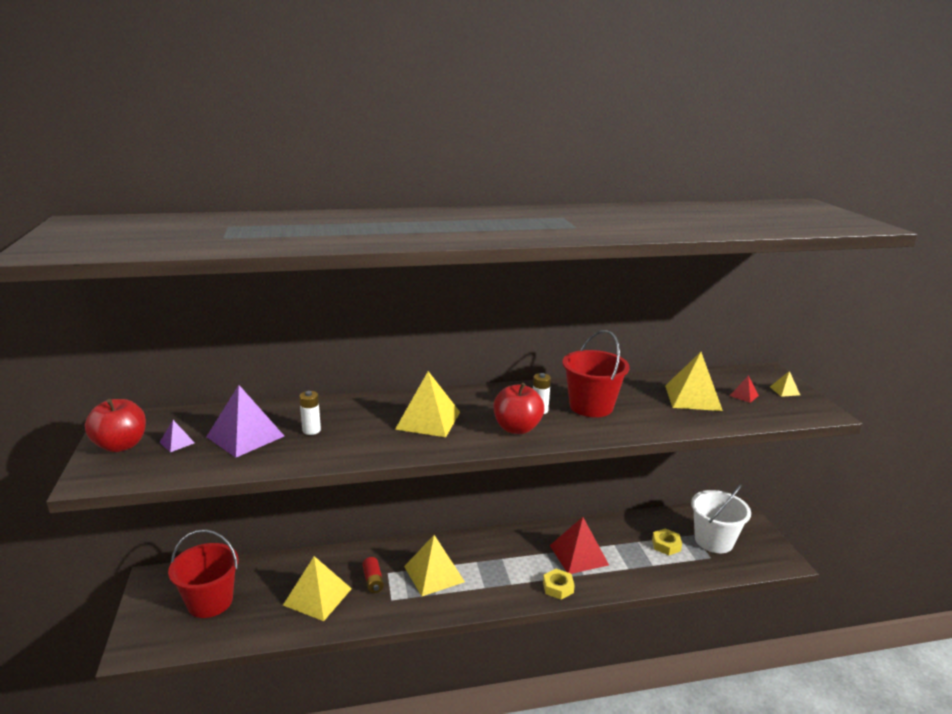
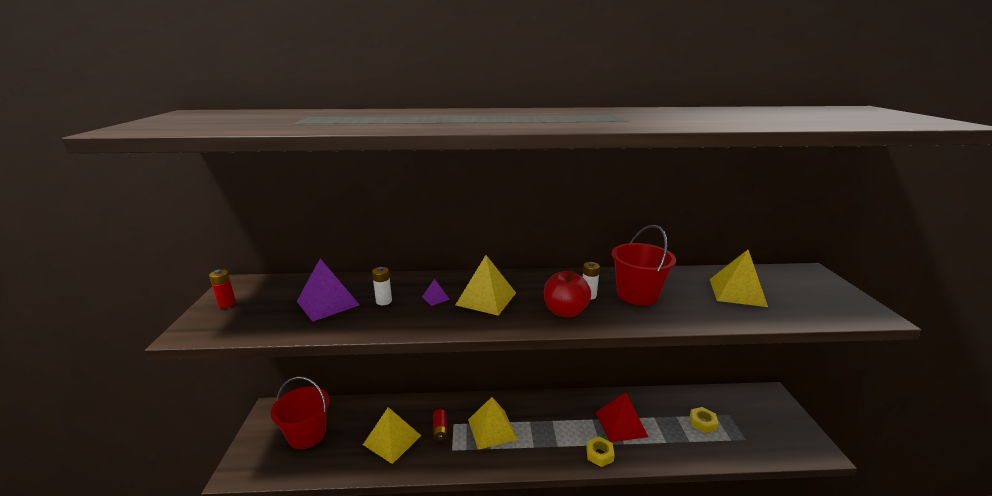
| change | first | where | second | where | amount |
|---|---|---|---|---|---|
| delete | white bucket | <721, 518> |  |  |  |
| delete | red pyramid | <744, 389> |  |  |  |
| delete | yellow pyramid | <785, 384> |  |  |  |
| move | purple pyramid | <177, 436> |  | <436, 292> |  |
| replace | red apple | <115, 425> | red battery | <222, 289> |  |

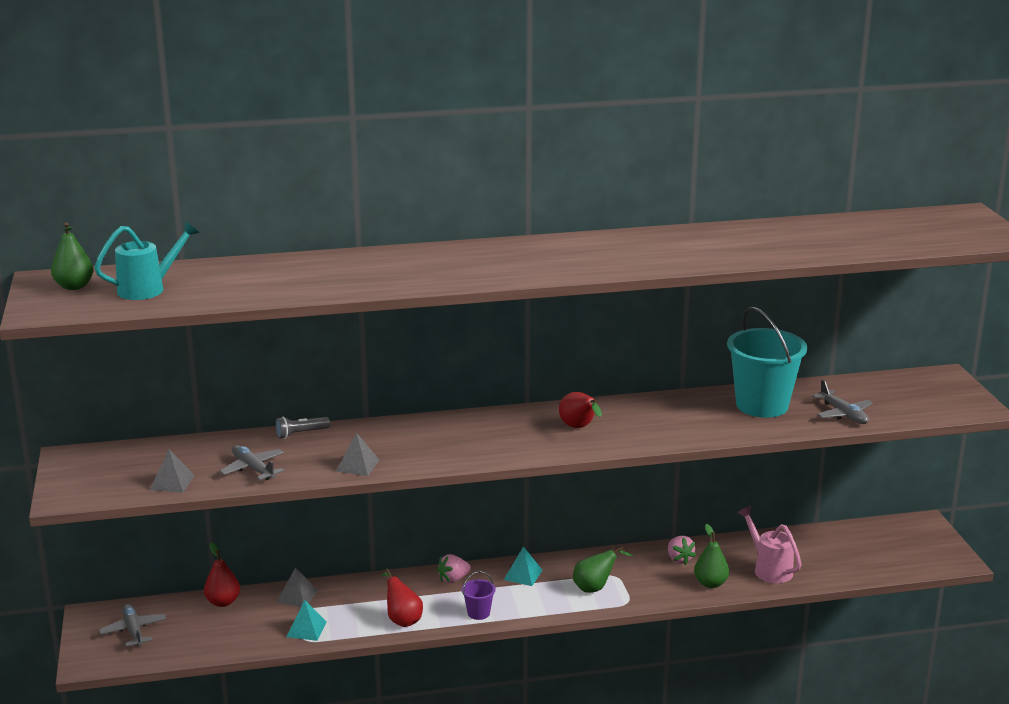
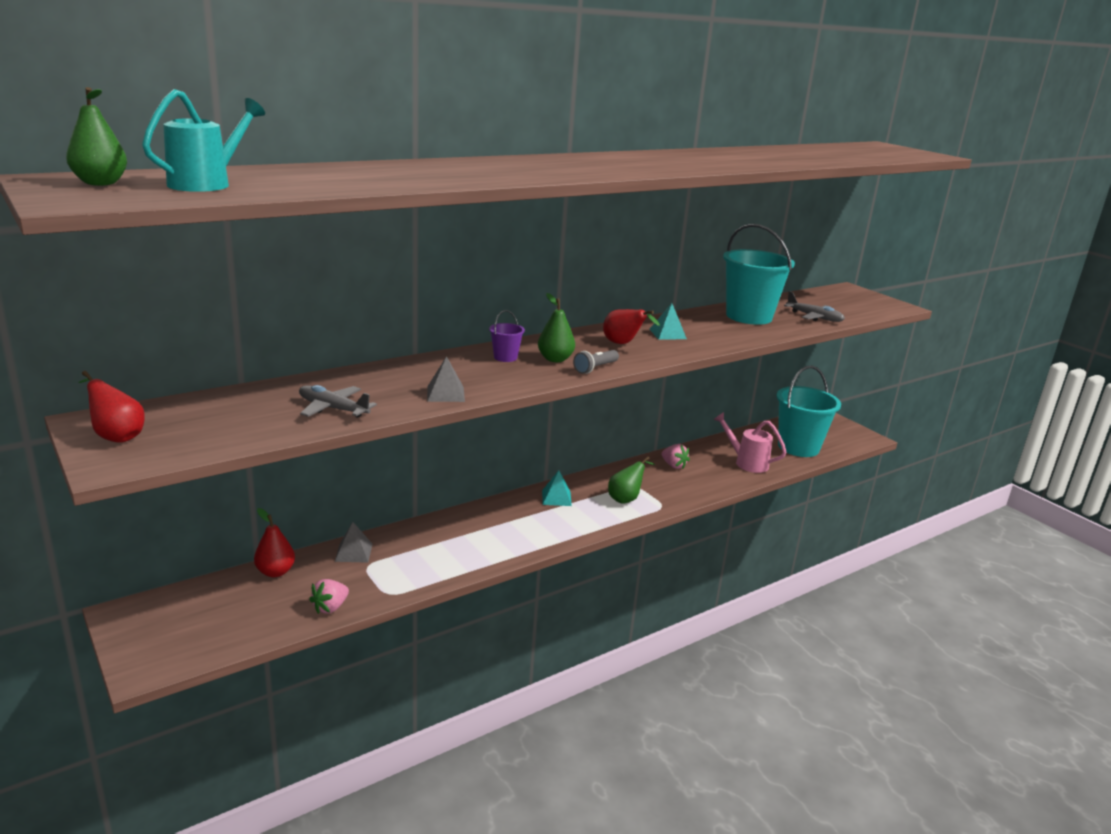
| change | first | where | second | where | amount |
|---|---|---|---|---|---|
| delete | grey plane | <133, 625> |  |  |  |
| delete | grey pyramid | <172, 471> |  |  |  |
| insert |  |  | turquoise bucket | <809, 411> |  |
| move | grey flashlight | <302, 428> |  | <596, 362> |  |
| move | turquoise pyramid | <307, 620> |  | <668, 321> |  |
| move | red pear | <402, 597> |  | <111, 407> |  |
| move | pink strawberry | <454, 568> |  | <329, 596> |  |
| move | purple bucket | <479, 595> |  | <507, 336> |  |
| move | green pear | <711, 556> |  | <556, 327> |  |

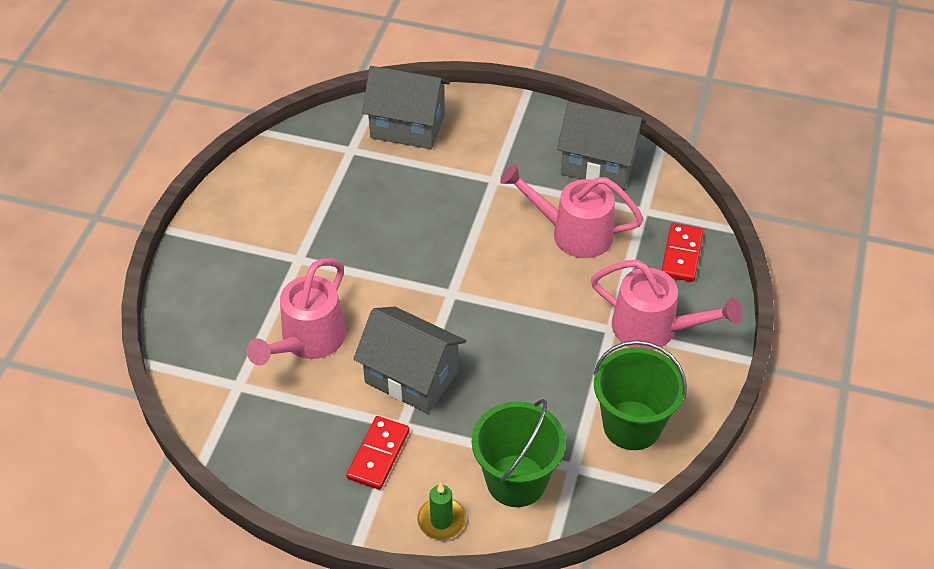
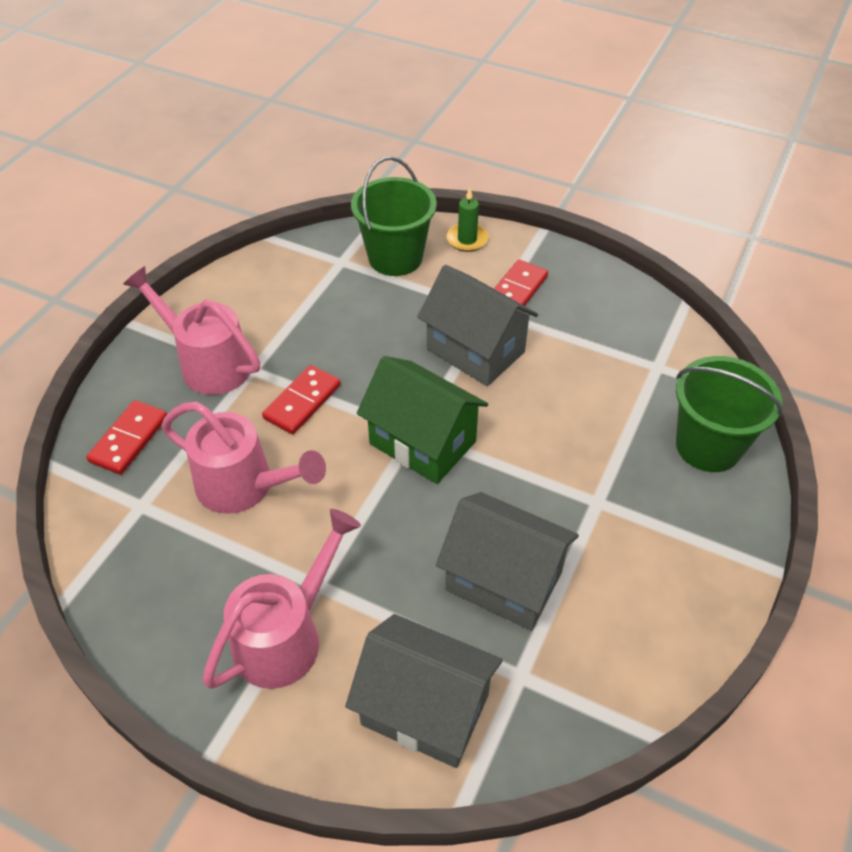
| change | first | where | second | where | amount |
|---|---|---|---|---|---|
| insert |  |  | red domino | <301, 399> |  |
| insert |  |  | green house | <422, 420> |  |
| move | pink watering can | <296, 311> |  | <281, 599> |  |
| move | grey house | <601, 145> |  | <507, 561> |  |
| move | green bucket | <640, 395> |  | <729, 414> |  |

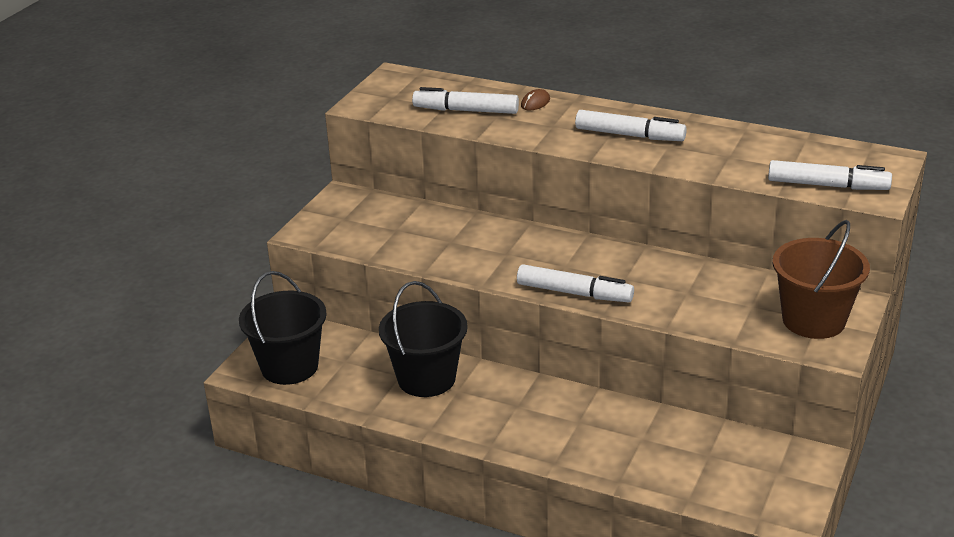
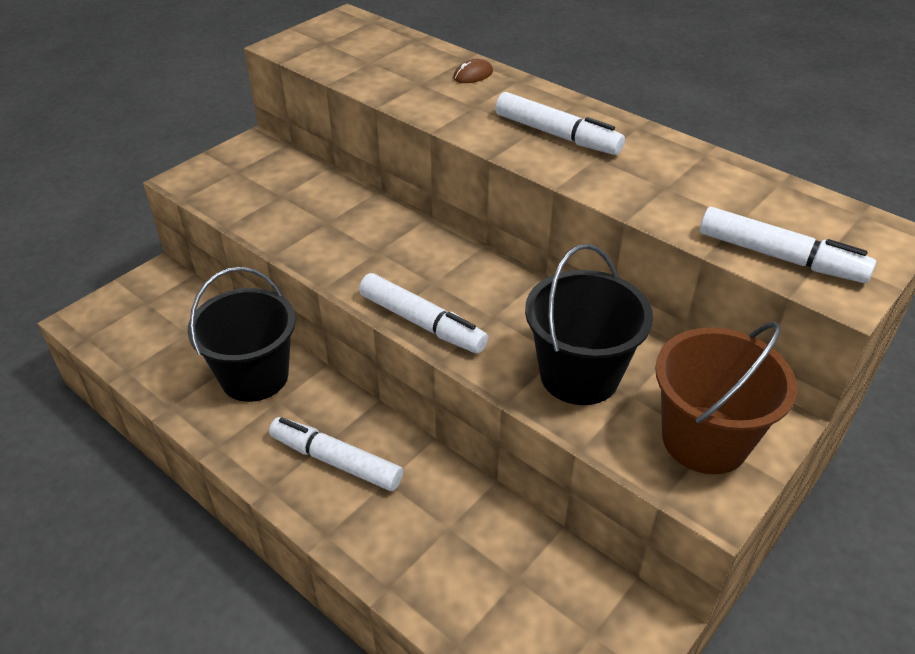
| change | first | where | second | where | amount |
|---|---|---|---|---|---|
| move | black bucket | <283, 328> |  | <589, 324> |  |
| move | white marker | <465, 100> |  | <336, 454> |  |

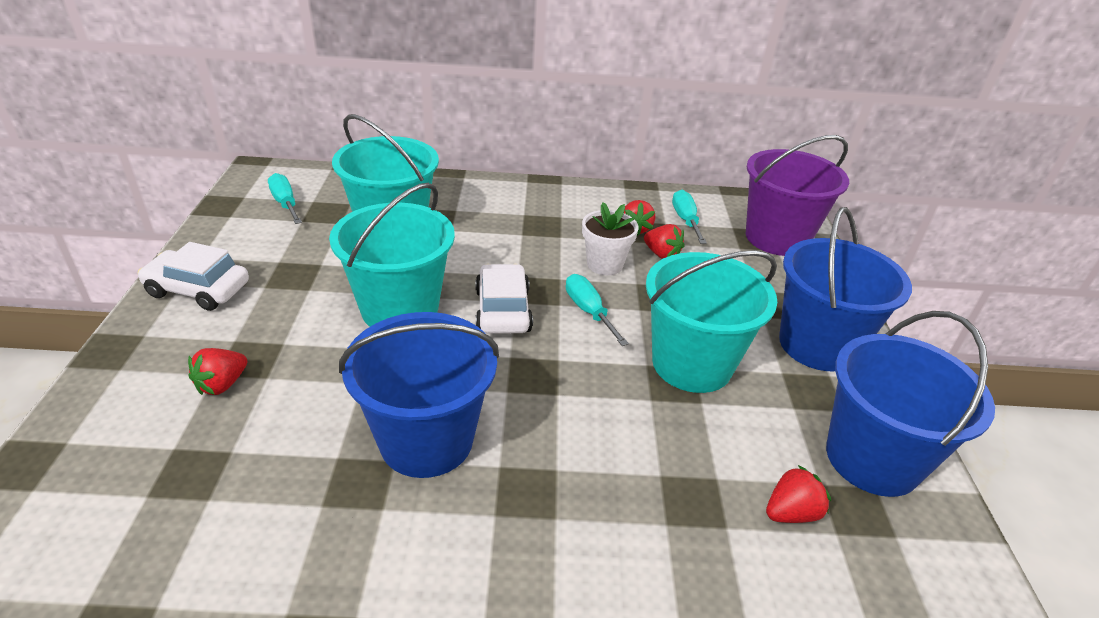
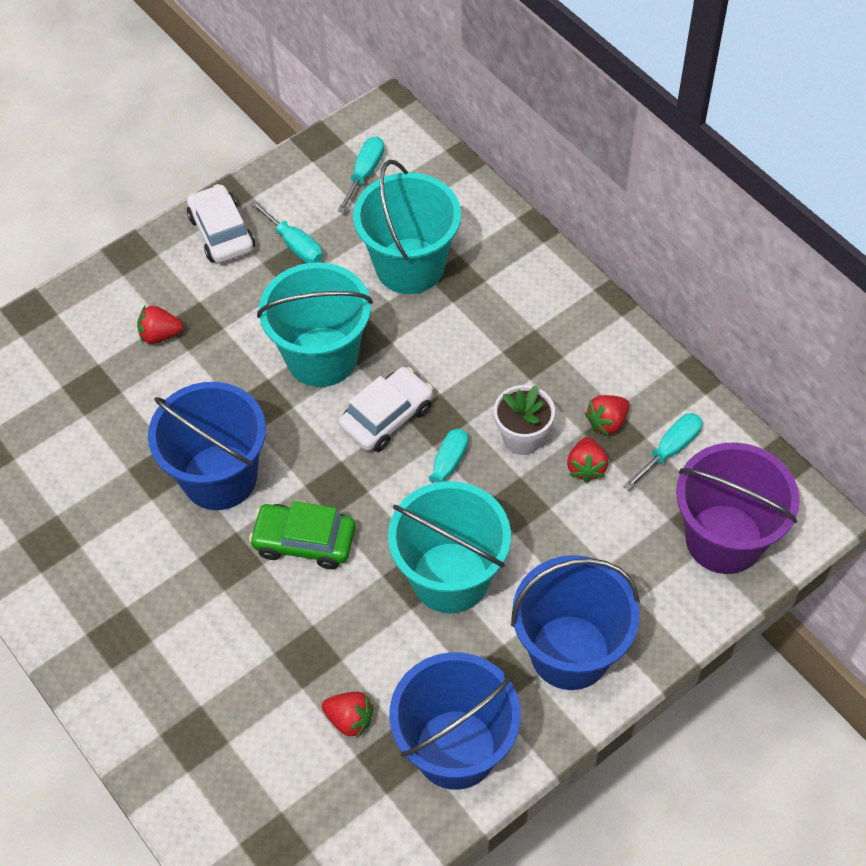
| change | first | where | second | where | amount |
|---|---|---|---|---|---|
| insert |  |  | green car | <302, 535> |  |
| insert |  |  | turquoise screwdriver | <286, 231> |  |

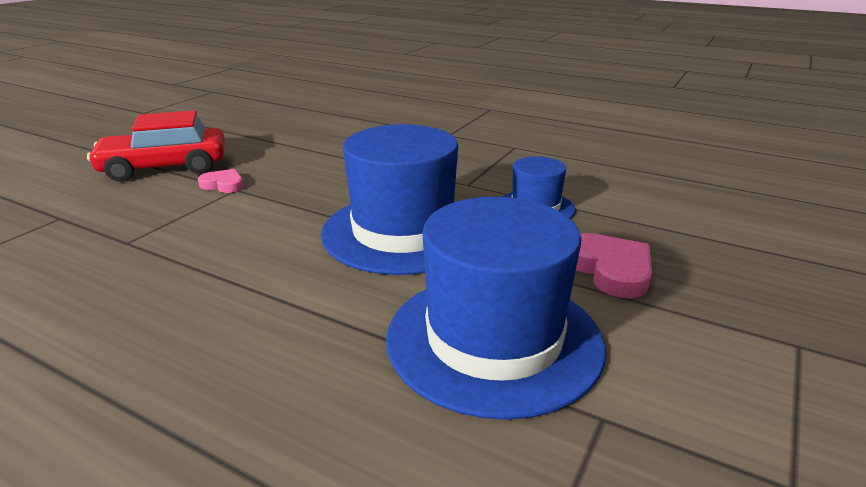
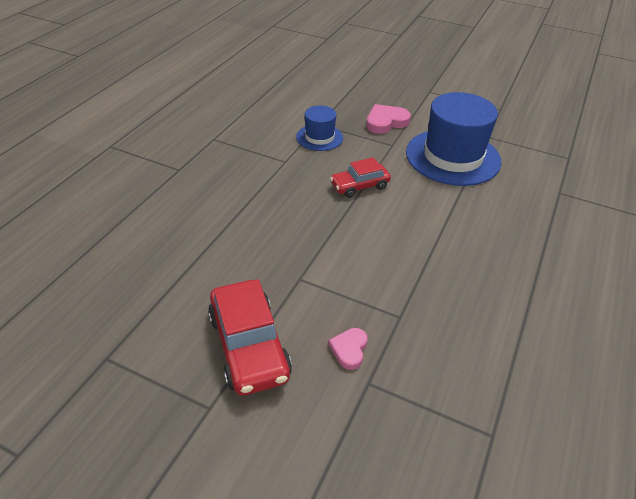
| change | first | where | second | where | amount |
|---|---|---|---|---|---|
| move | pink heart | <221, 181> |  | <348, 349> |  |
| replace | blue hat | <389, 199> | red car | <360, 177> |  |

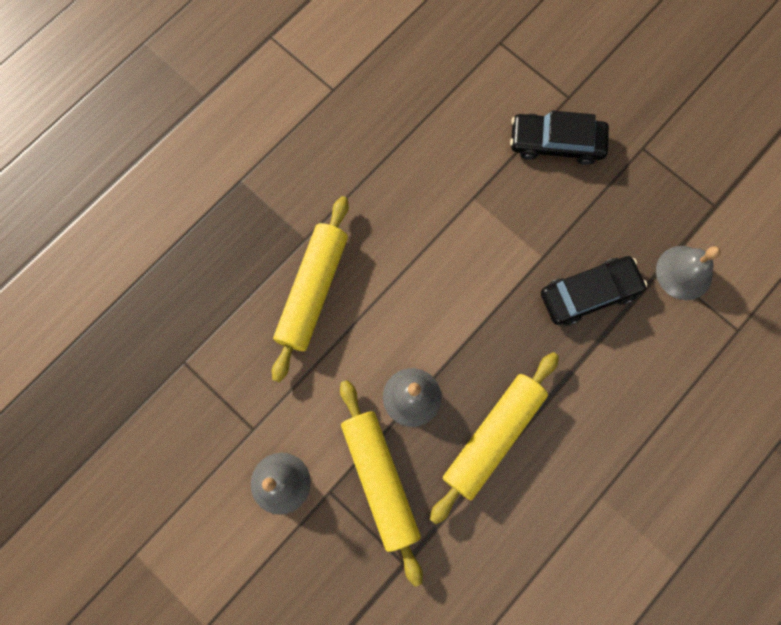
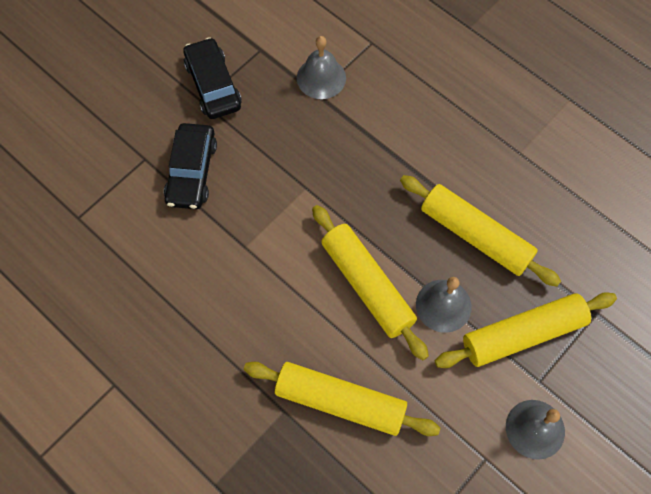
| change | first | where | second | where | amount |
|---|---|---|---|---|---|
| insert |  |  | yellow rolling pin | <370, 282> |  |
| move | black car | <594, 291> |  | <212, 78> |  |

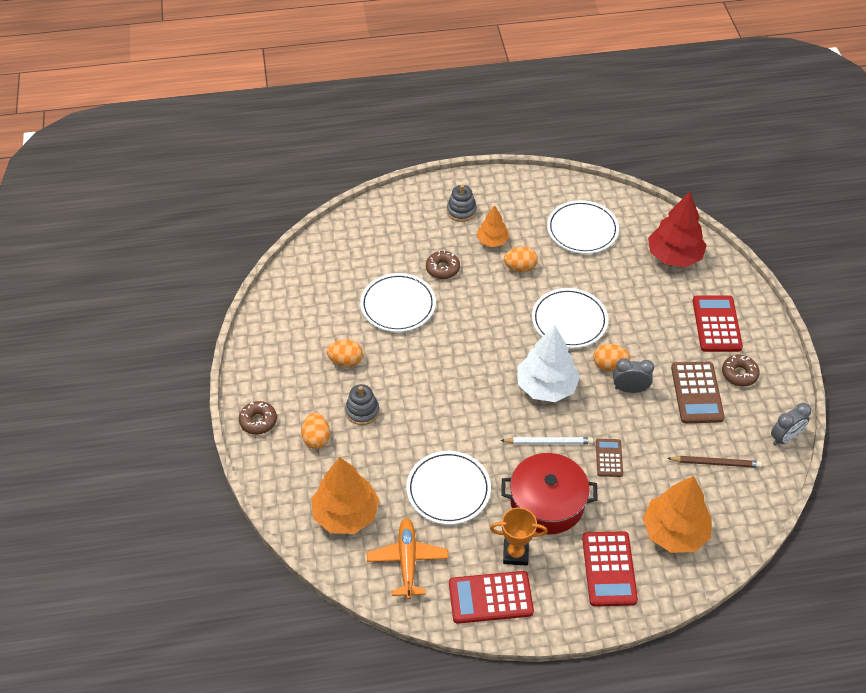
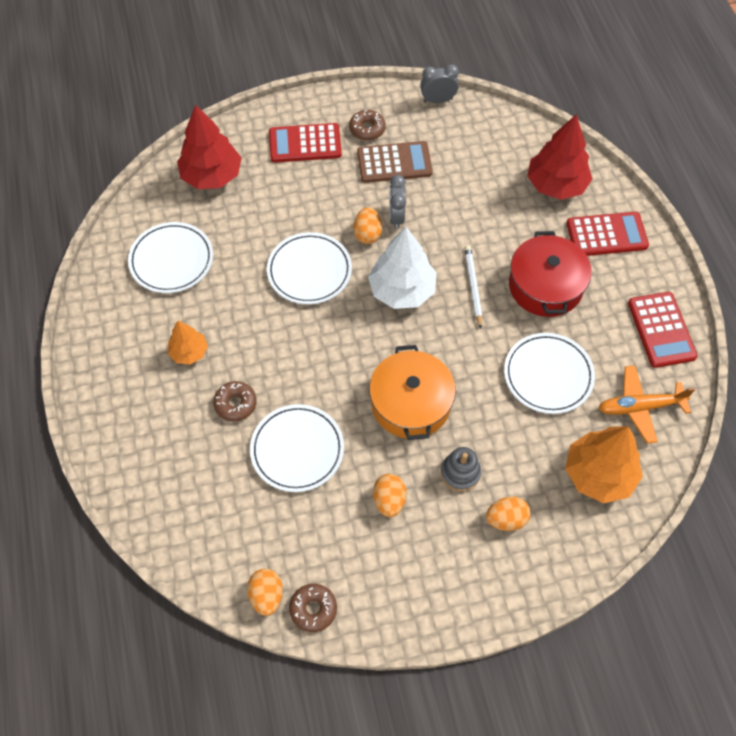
| change | first | where | second | where | amount |
|---|---|---|---|---|---|
| delete | grey stacking toy | <462, 203> |  |  |  |
| delete | orange trophy | <519, 536> |  |  |  |
| delete | brown calculator | <609, 458> |  |  |  |
| delete | brown pencil | <714, 462> |  |  |  |
| insert |  |  | orange pot | <412, 392> |  |
| move | brown donut | <258, 418> |  | <313, 608> |  |
| move | orange egg | <521, 259> |  | <265, 592> |  |
| recolor | orange tree | <677, 514> | red tree | <559, 157> |  |
| rotate | grey clock | <791, 424> |  | <439, 83> | 60 degrees counterclockwise |

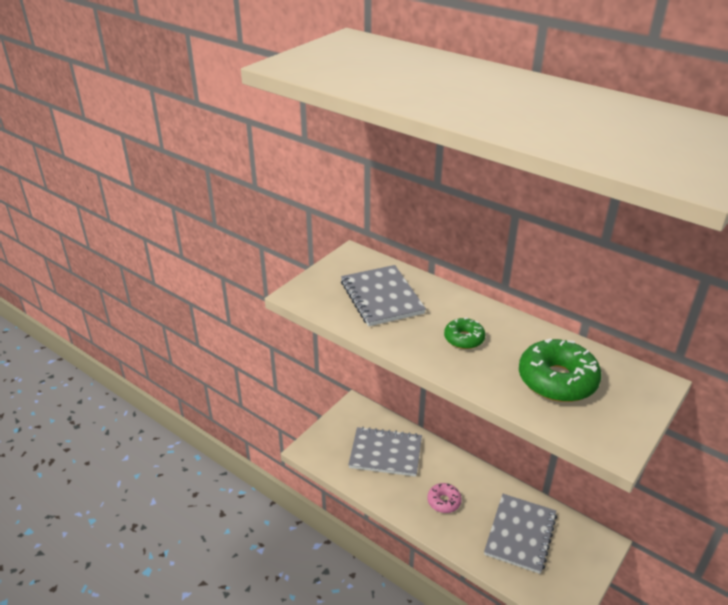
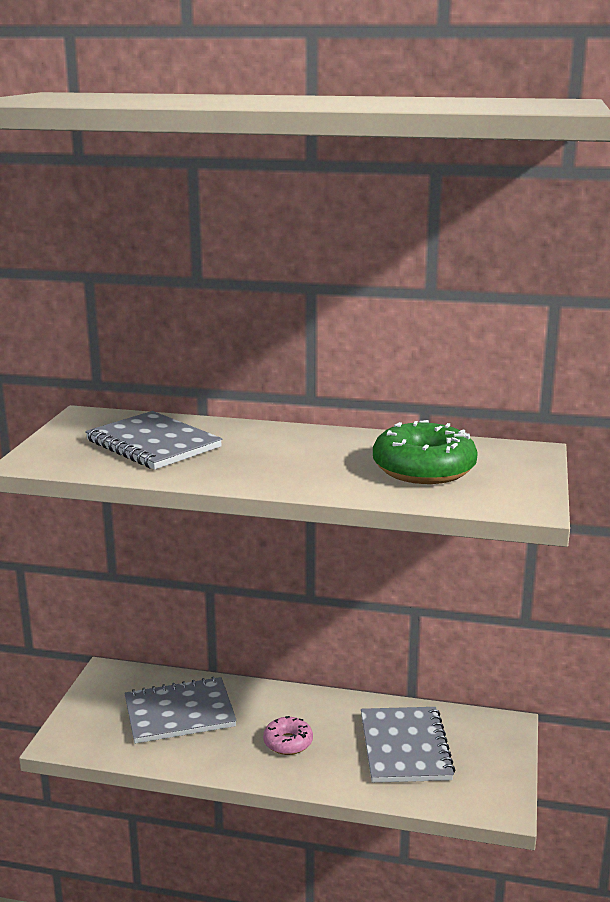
| change | first | where | second | where | amount |
|---|---|---|---|---|---|
| delete | green donut | <465, 333> |  |  |  |

